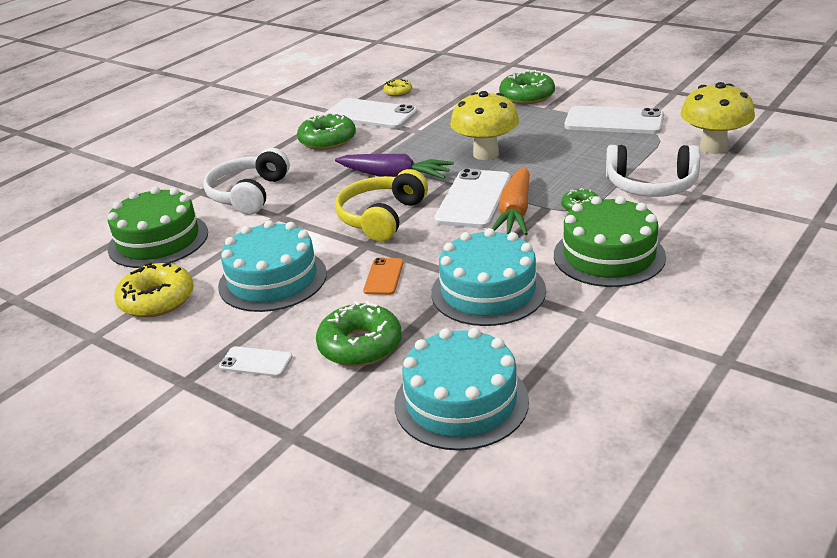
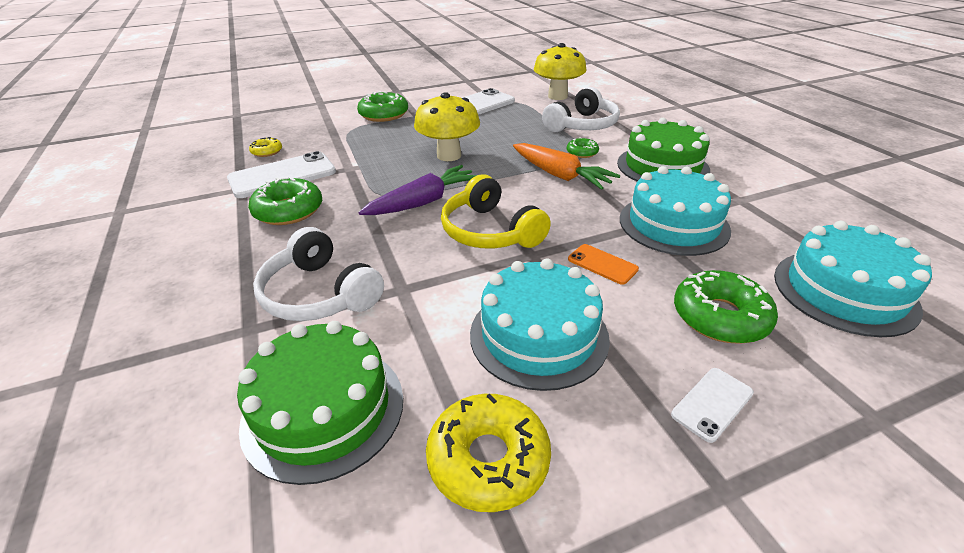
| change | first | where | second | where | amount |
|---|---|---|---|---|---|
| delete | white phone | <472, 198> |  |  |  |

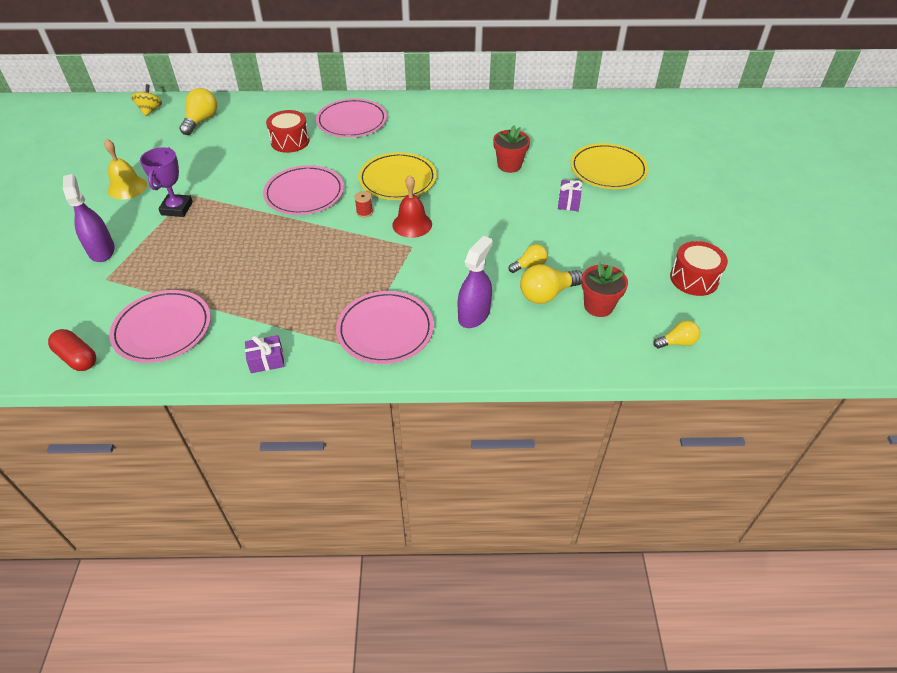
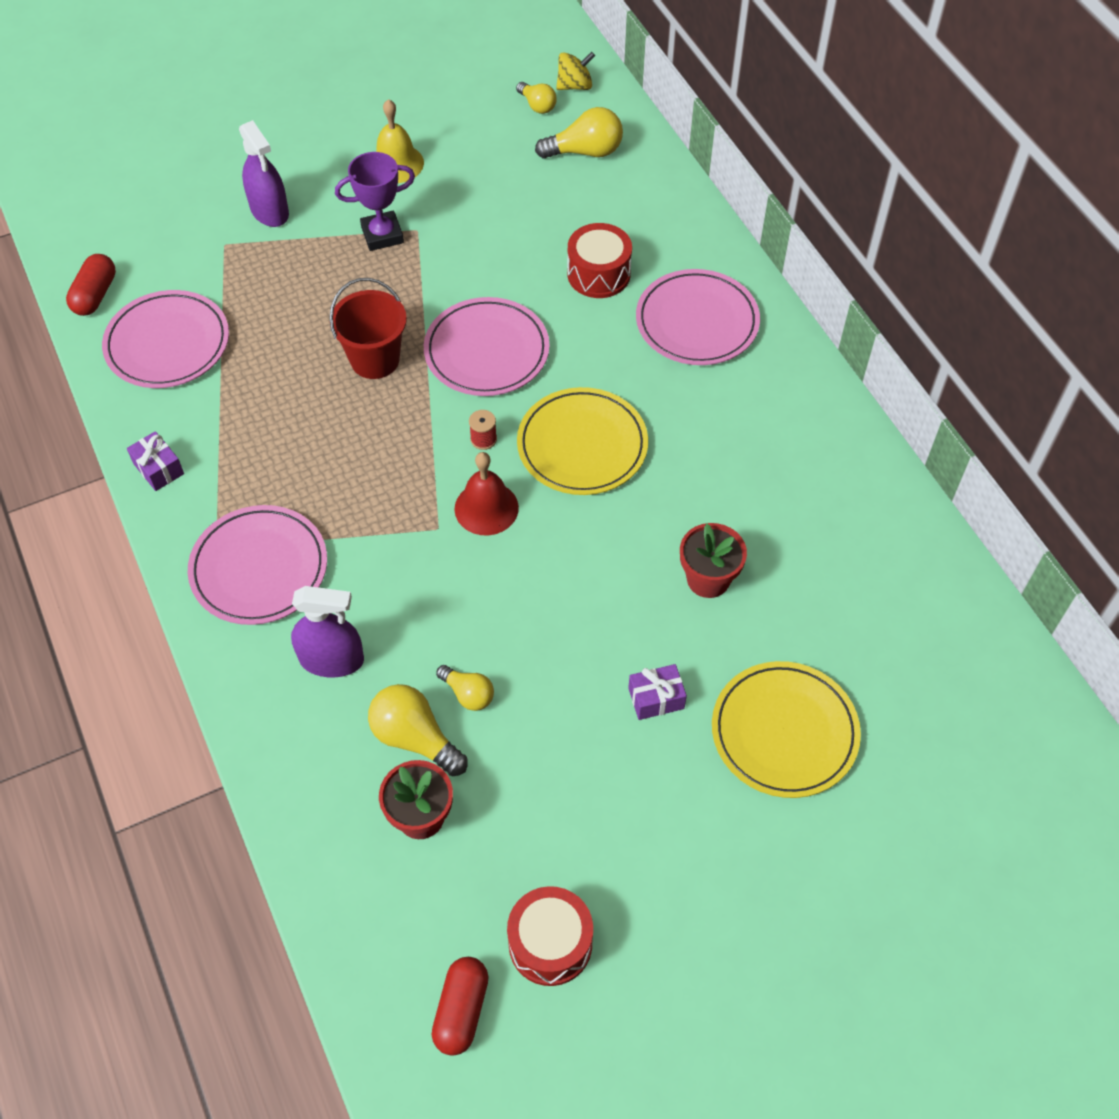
| change | first | where | second | where | amount |
|---|---|---|---|---|---|
| insert |  |  | red bucket | <368, 328> |  |
| insert |  |  | red capsule | <460, 1006> |  |
| move | yellow light bulb | <676, 334> |  | <536, 98> |  |
| rotate | purple spray bottle | <89, 218> |  | <264, 173> | 105 degrees clockwise |

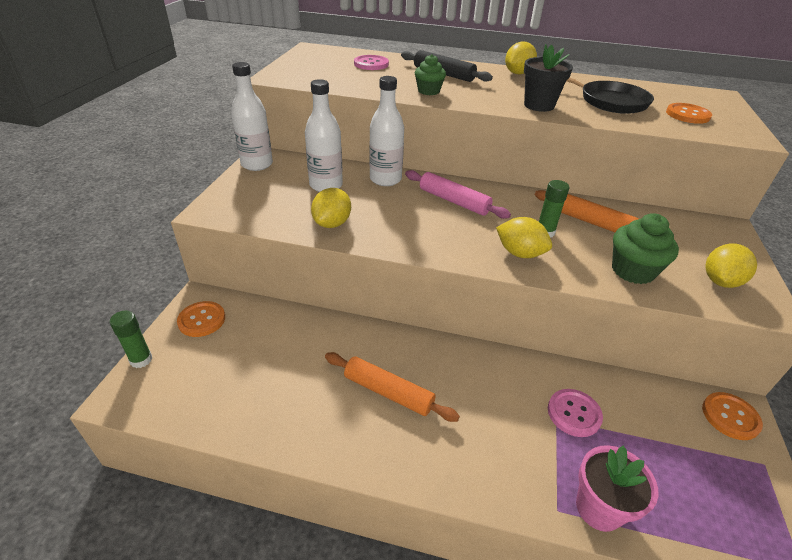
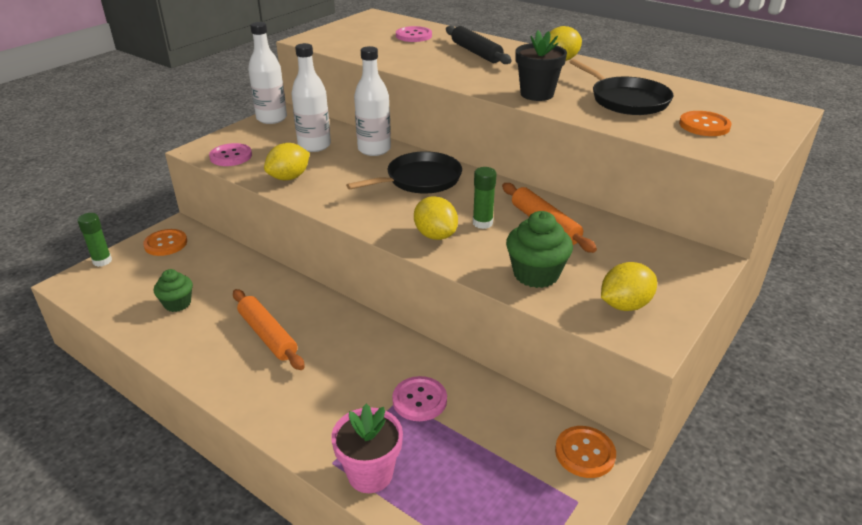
| change | first | where | second | where | amount |
|---|---|---|---|---|---|
| insert |  |  | pink button | <230, 154> |  |
| move | green cupcake | <430, 74> |  | <173, 290> |  |
| replace | pink rolling pin | <458, 194> | black pan | <404, 172> |  |

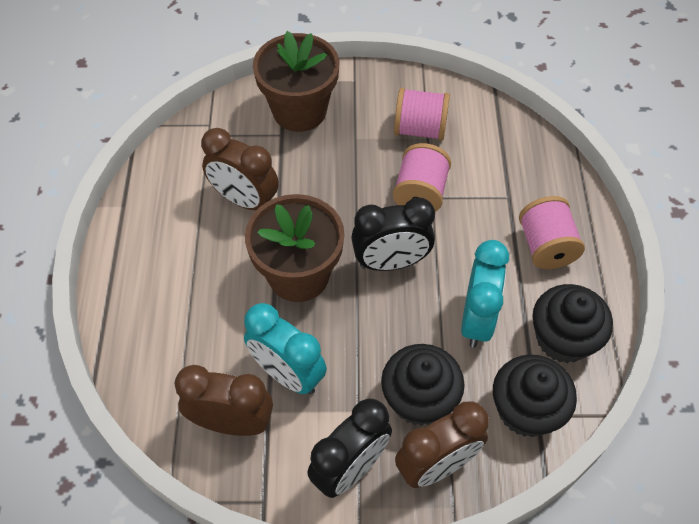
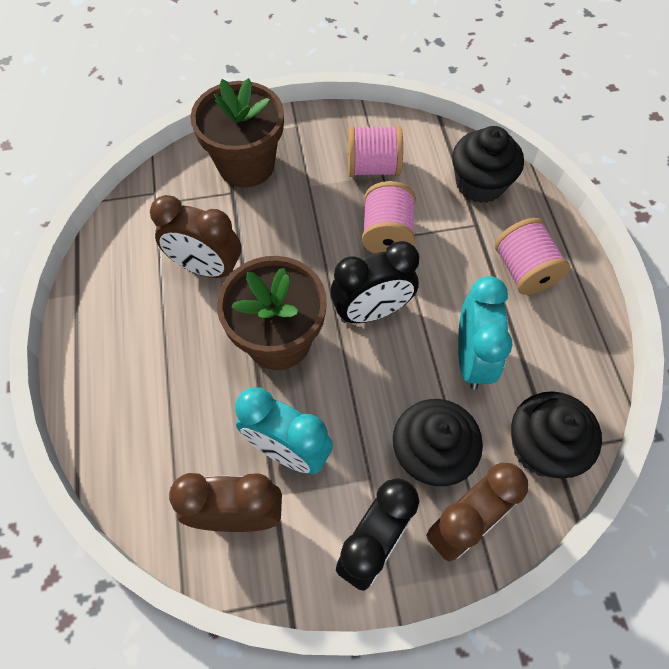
| change | first | where | second | where | amount |
|---|---|---|---|---|---|
| move | black cupcake | <573, 323> |  | <488, 164> |  |

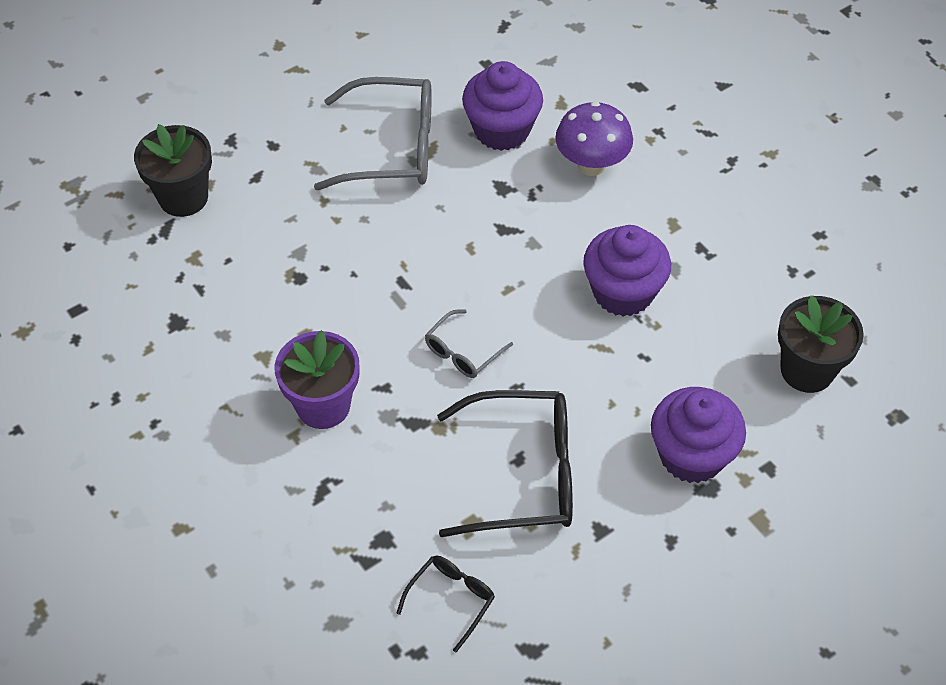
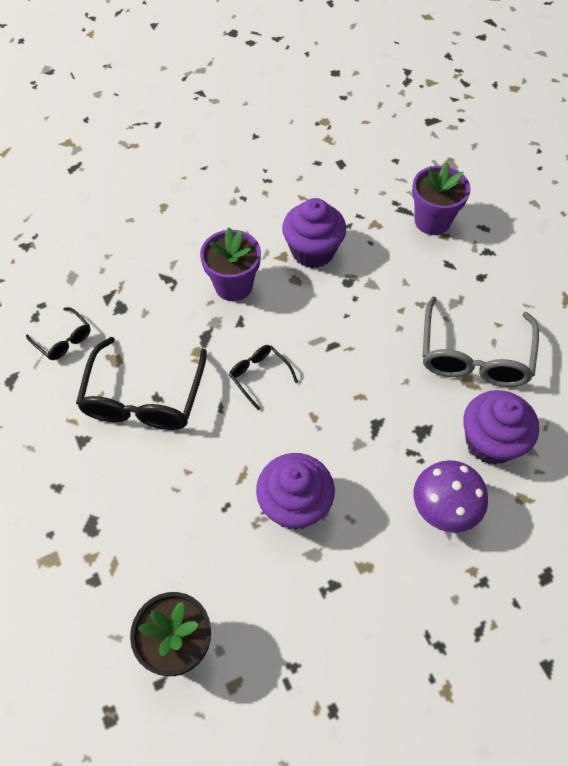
| change | first | where | second | where | amount |
|---|---|---|---|---|---|
| move | purple cupcake | <698, 435> |  | <314, 233> |  |
| recolor | black flower pot | <173, 170> | purple flower pot | <441, 198> |  |
| recolor | grey glasses | <469, 343> | black glasses | <263, 378> |  |

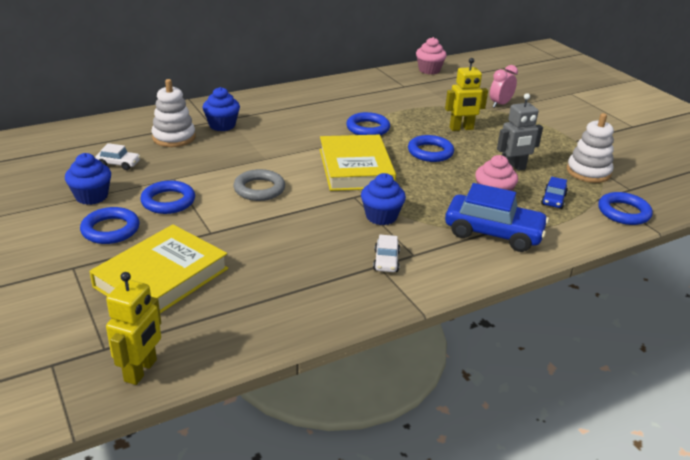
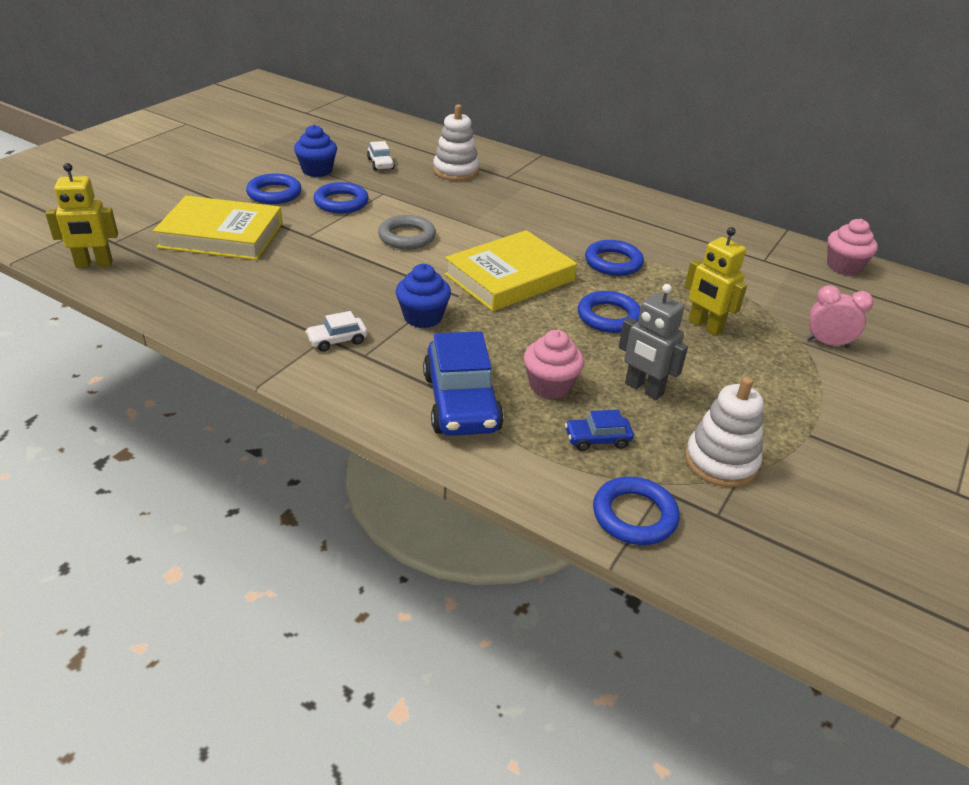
| change | first | where | second | where | amount |
|---|---|---|---|---|---|
| delete | blue cupcake | <221, 109> |  |  |  |

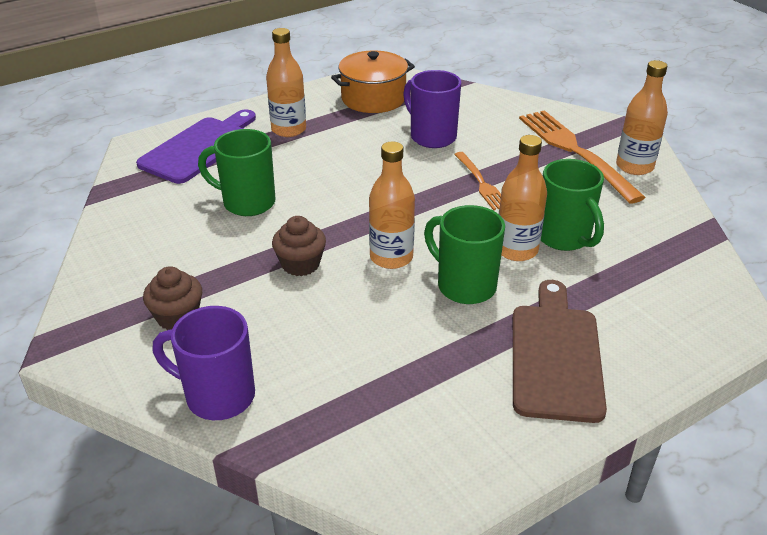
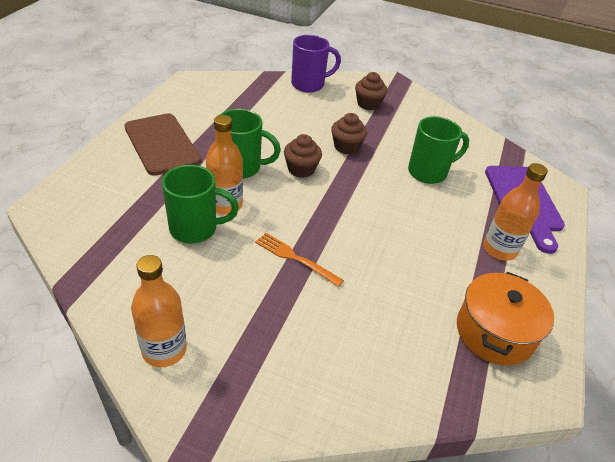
| change | first | where | second | where | amount |
|---|---|---|---|---|---|
| delete | purple mug | <432, 109> |  |  |  |
| delete | orange fork | <582, 157> |  |  |  |
| replace | orange bottle | <392, 205> | brown cupcake | <303, 156> |  |
| rotate | green mug | <572, 205> |  | <200, 204> | 150 degrees clockwise |

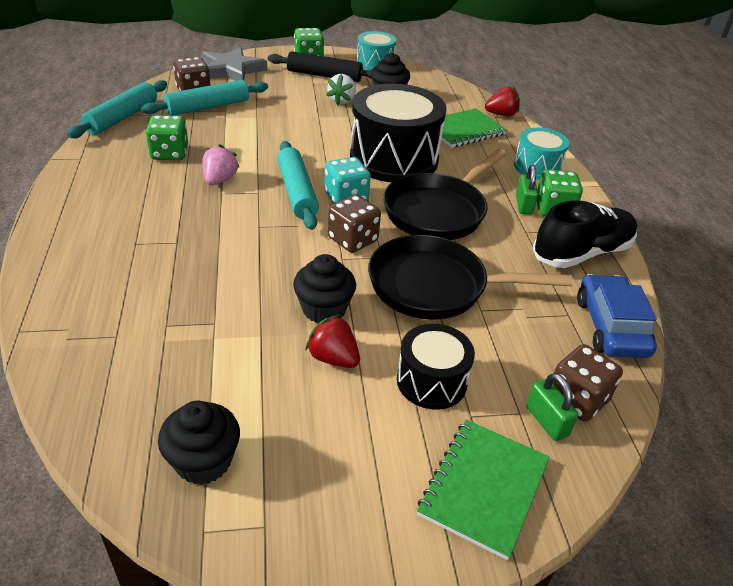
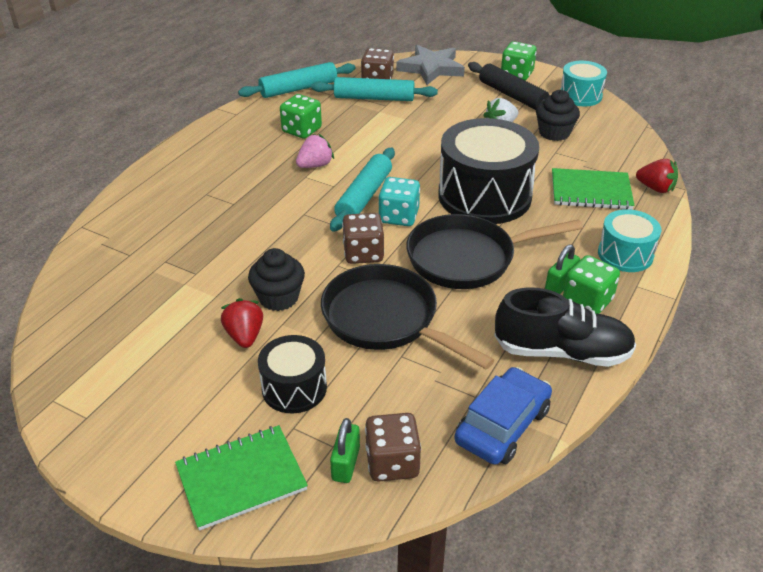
| change | first | where | second | where | amount |
|---|---|---|---|---|---|
| delete | black cupcake | <199, 443> |  |  |  |

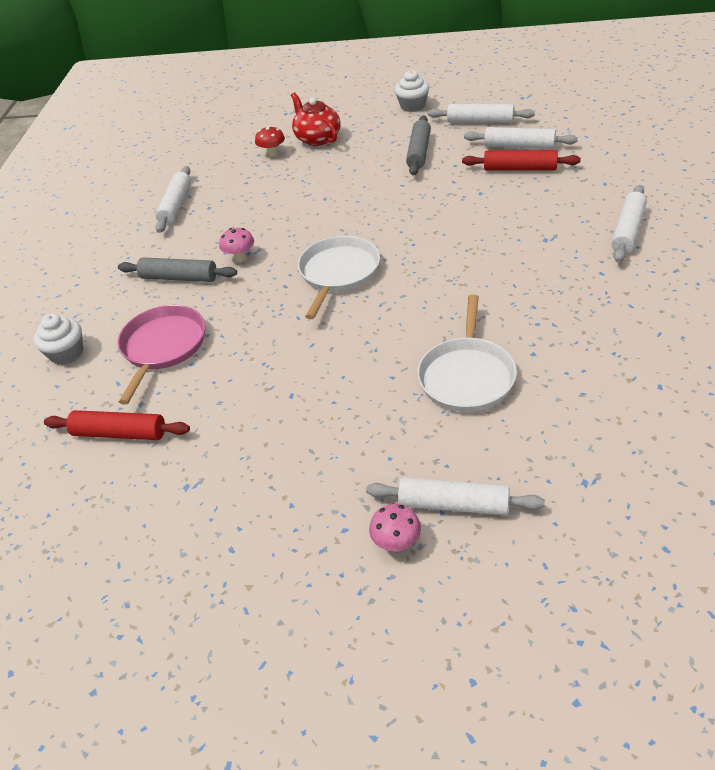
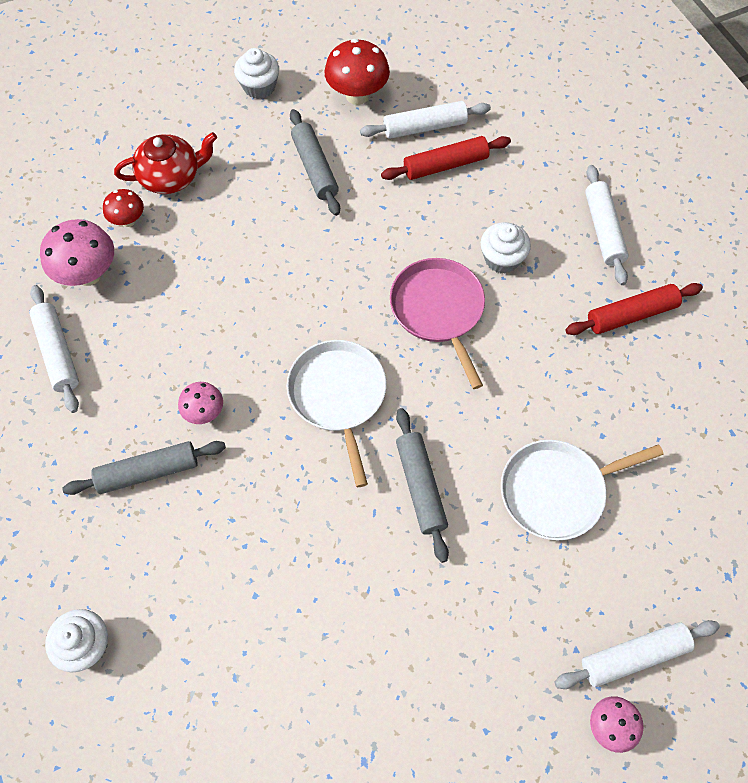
| change | first | where | second | where | amount |
|---|---|---|---|---|---|
| insert |  |  | pink mushroom | <77, 252> |  |
| insert |  |  | grey rolling pin | <422, 485> |  |
| insert |  |  | white cupcake | <506, 247> |  |
| move | red rolling pin | <117, 425> |  | <634, 309> |  |
| move | pink pan | <161, 355> |  | <437, 323> |  |
| replace | white rolling pin | <481, 113> | red mushroom | <357, 72> |  |
| rotate | red teapot | <315, 119> |  | <165, 163> | 135 degrees clockwise |
| rotate | white pan | <467, 353> |  | <582, 490> | 90 degrees clockwise |

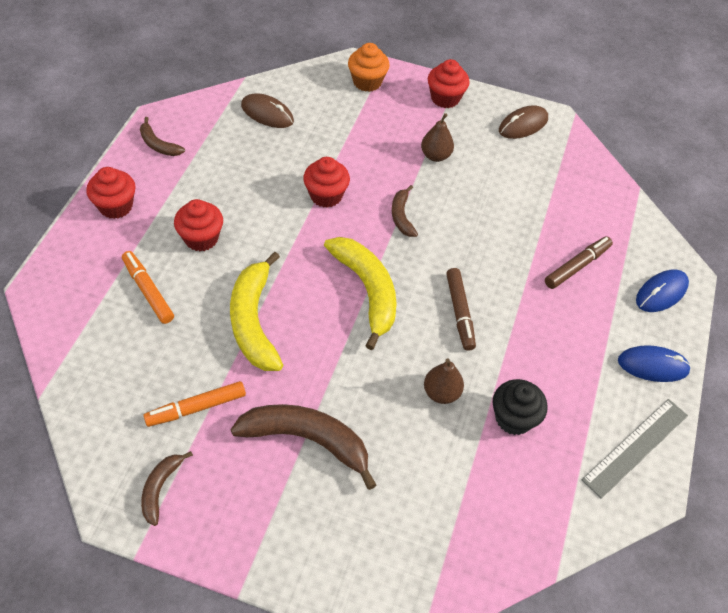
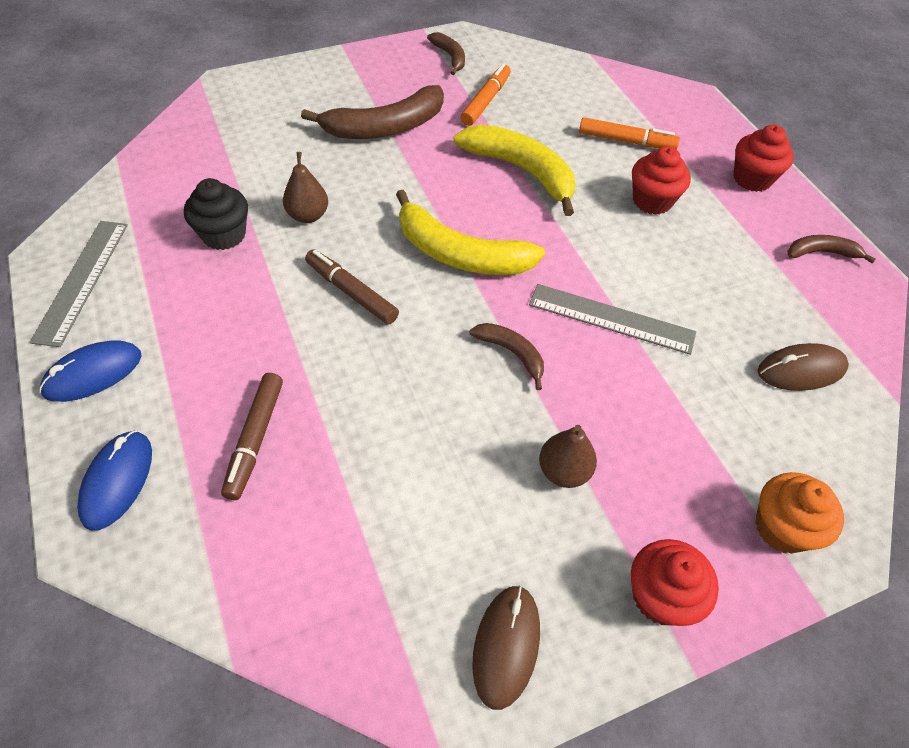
| change | first | where | second | where | amount |
|---|---|---|---|---|---|
| replace | red cupcake | <326, 182> | grey ruler | <612, 319> |  |

